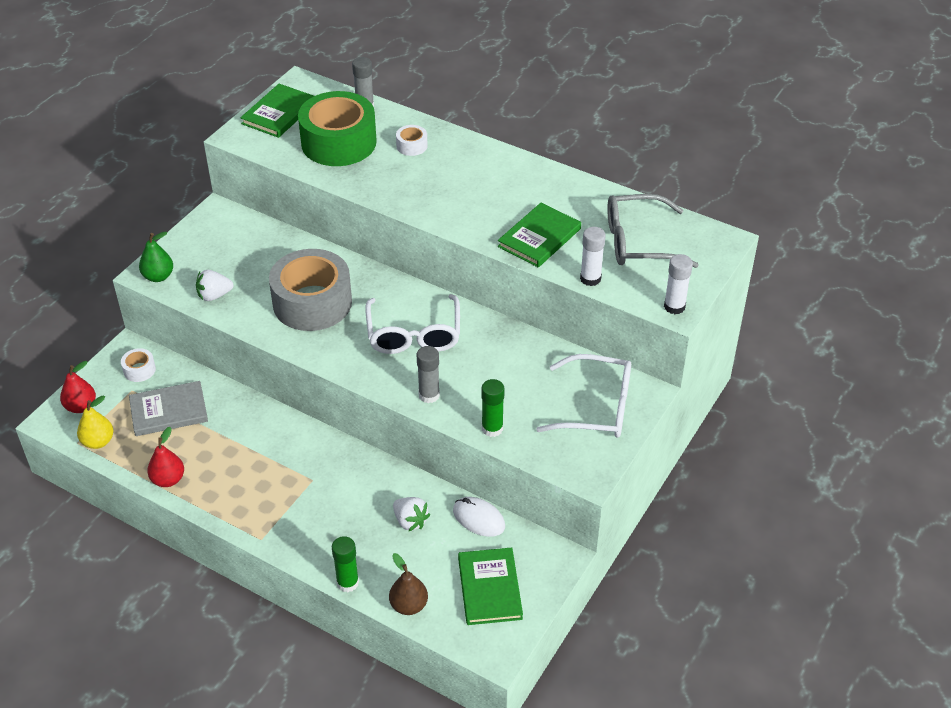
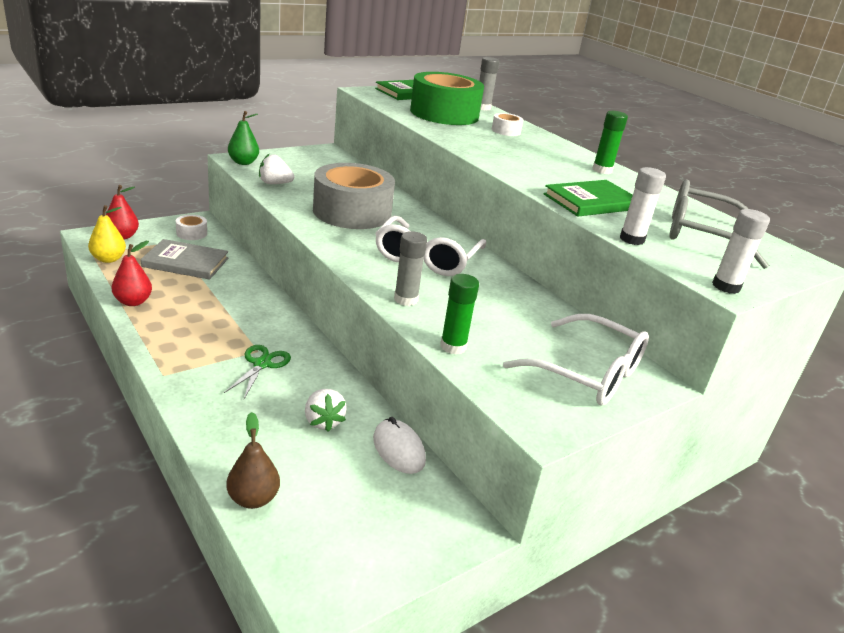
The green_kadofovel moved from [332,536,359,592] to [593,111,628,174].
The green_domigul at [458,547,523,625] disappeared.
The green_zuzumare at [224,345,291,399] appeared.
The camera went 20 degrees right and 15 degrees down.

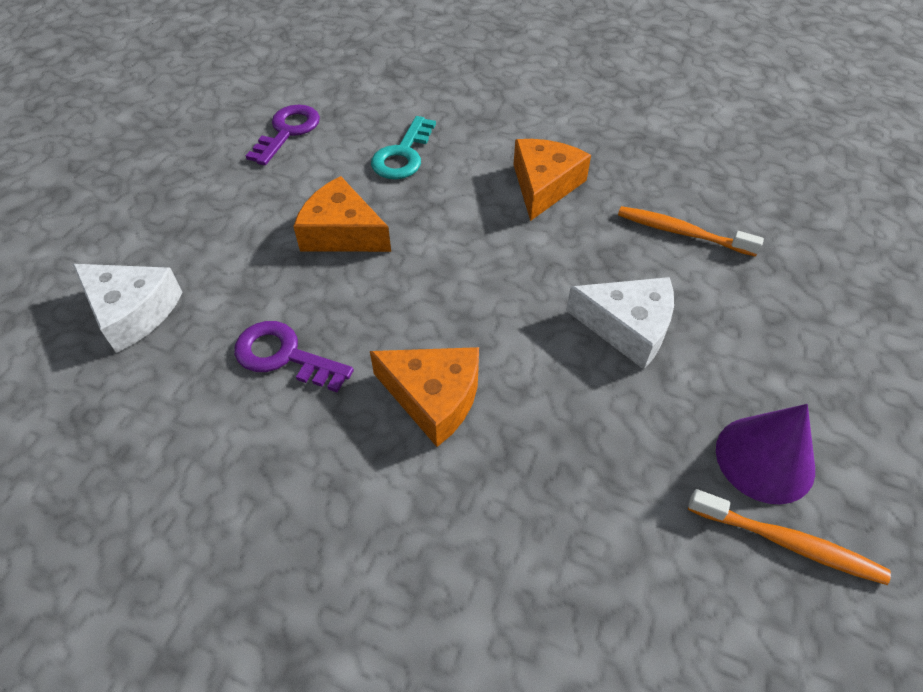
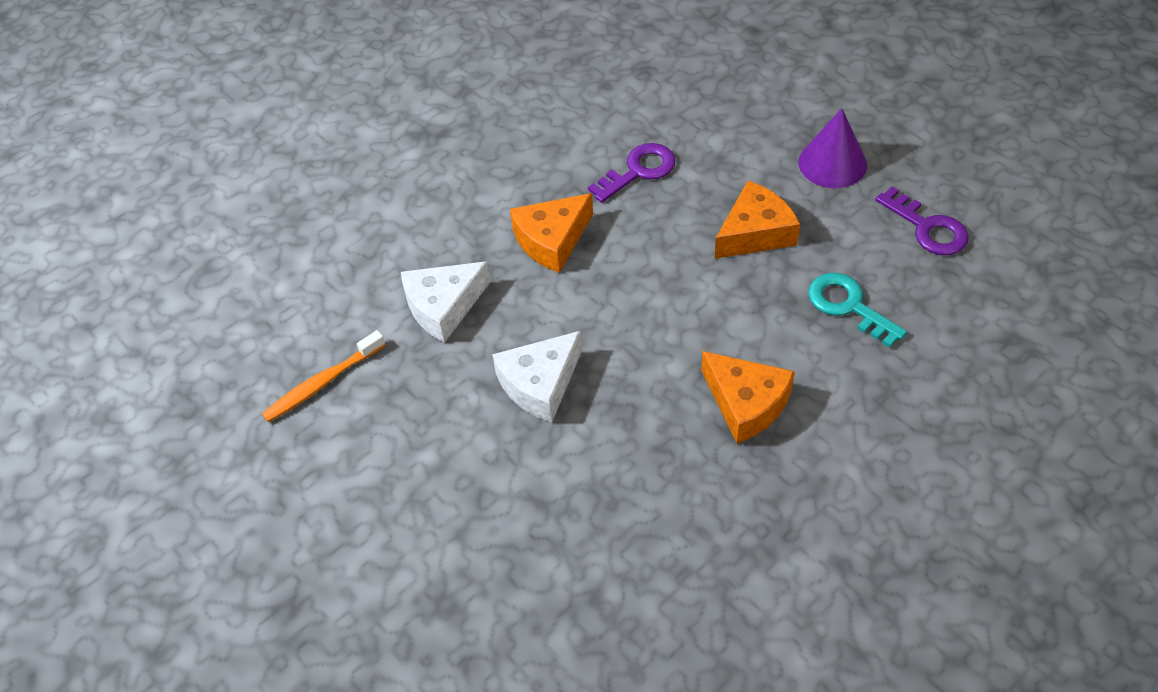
The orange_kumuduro at [618,206,764,257] disappeared.
The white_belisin moved from [73,264,182,353] to [401,261,491,343].
The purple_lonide moved from [716,404,815,504] to [798,109,867,188].
The camera went 120 degrees right and 0 degrees up.

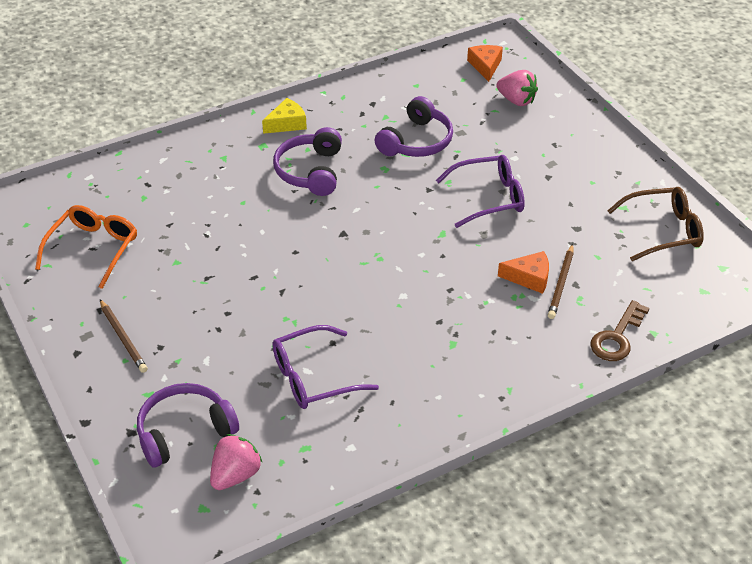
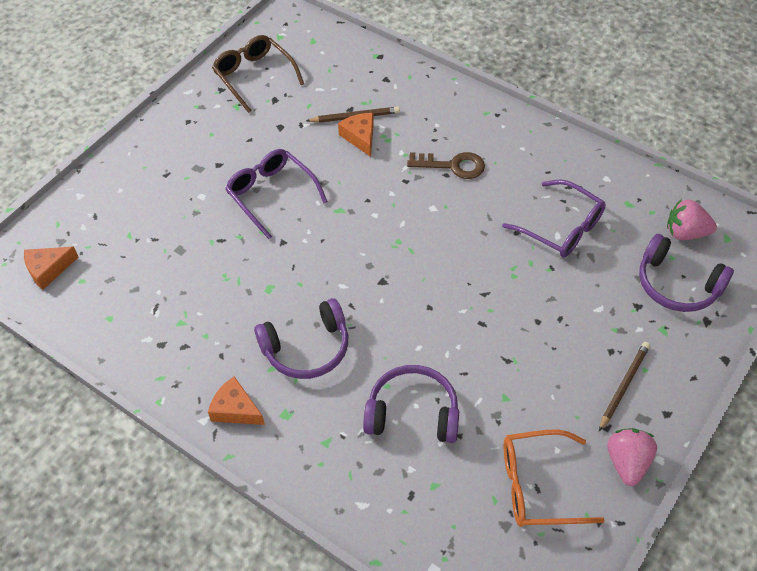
The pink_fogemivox moved from [496,70,538,106] to [607,428,657,486].
The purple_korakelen moved from [375,96,453,157] to [363,365,459,443].
The yellow_belisin at [262,98,307,134] became the orange_belisin at [208,376,265,425].
The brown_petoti moved from [590,300,649,361] to [407,152,485,179].
The camera went 115 degrees left and 10 degrees up.

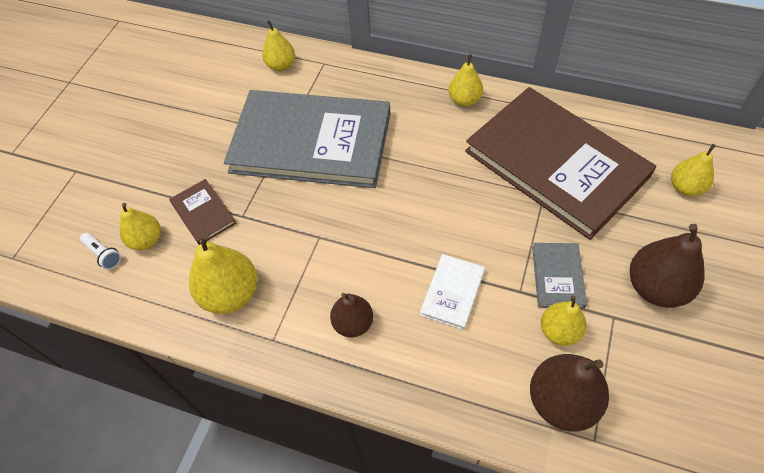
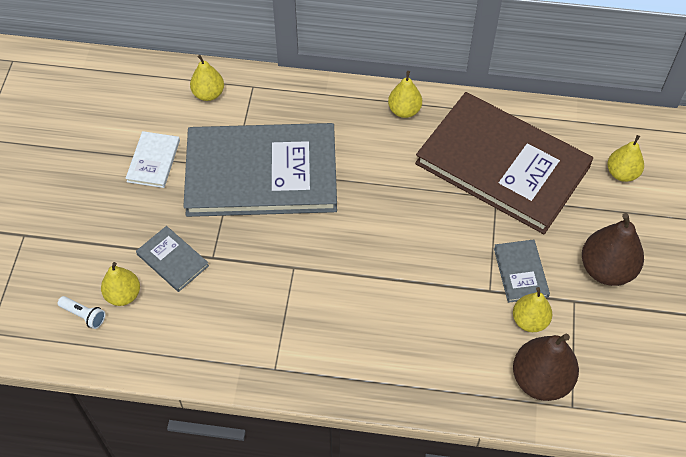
The brown_domigul at [169,179,236,245] became the grey_domigul at [136,226,209,292].
The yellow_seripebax at [189,234,257,314] disappeared.
The white_domigul moved from [420,254,485,330] to [125,131,180,188].
The brown_seripebax at [330,293,373,337] disappeared.
The camera went 15 degrees left and 0 degrees up.

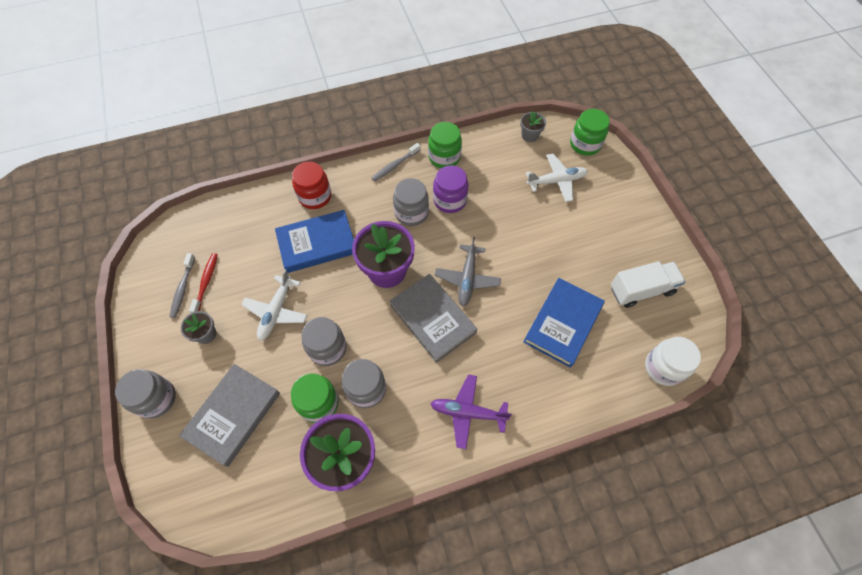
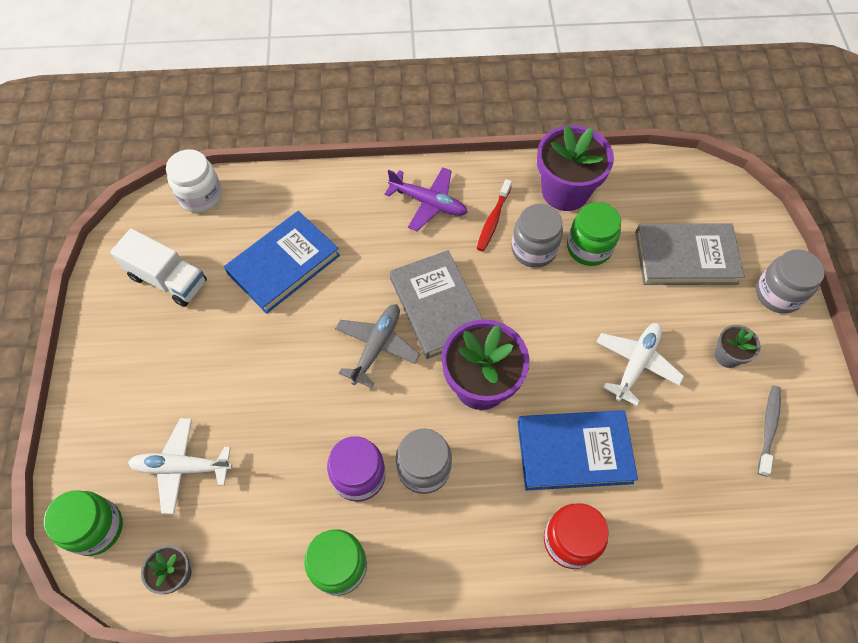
The grey_kumuduro at [372,143,421,182] disappeared.
The red_kumuduro moved from [189,253,218,313] to [477,179,512,252].
The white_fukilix at [611,261,685,308] turned 150 degrees counterclockwise.
The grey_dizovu at [301,317,346,366] disappeared.
The grey_domigul at [179,364,280,467] turned 45 degrees clockwise.
The camera went 165 degrees left and 0 degrees up.

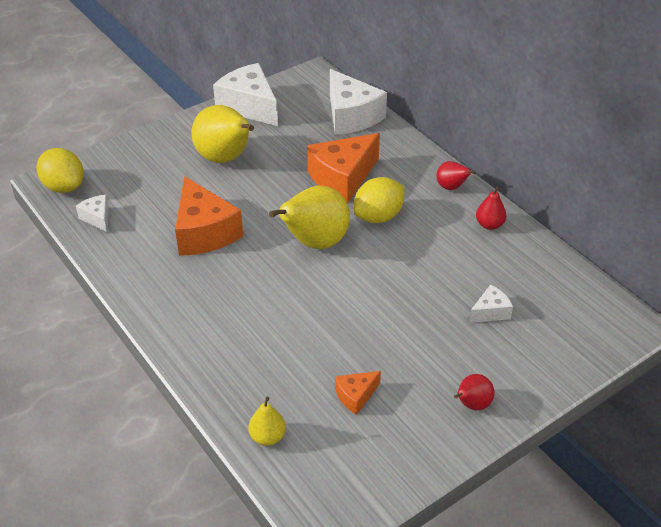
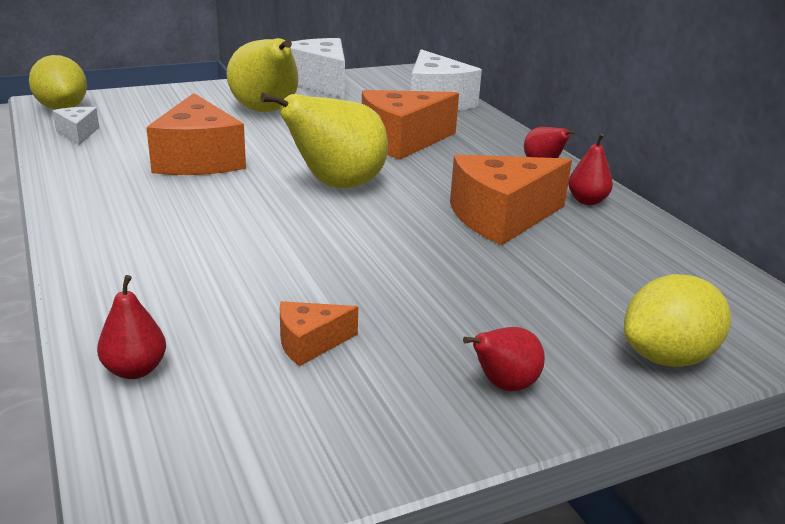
The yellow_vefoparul moved from [354,177,404,223] to [624,274,731,367].
The white_belisin at [469,284,513,323] disappeared.
The yellow_seripebax at [248,397,286,446] became the red_seripebax at [97,275,166,379].
The orange_belisin at [450,155,572,245] appeared.
The camera went 10 degrees right and 15 degrees down.

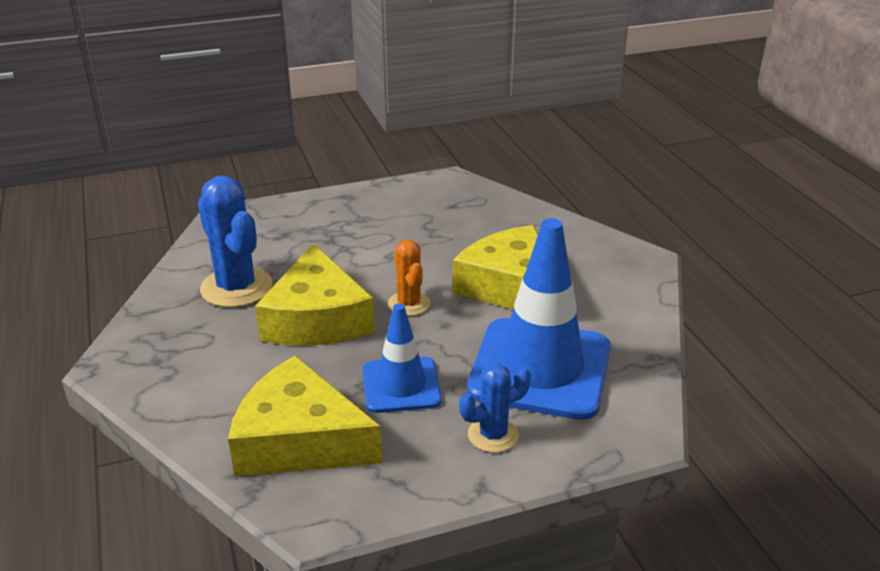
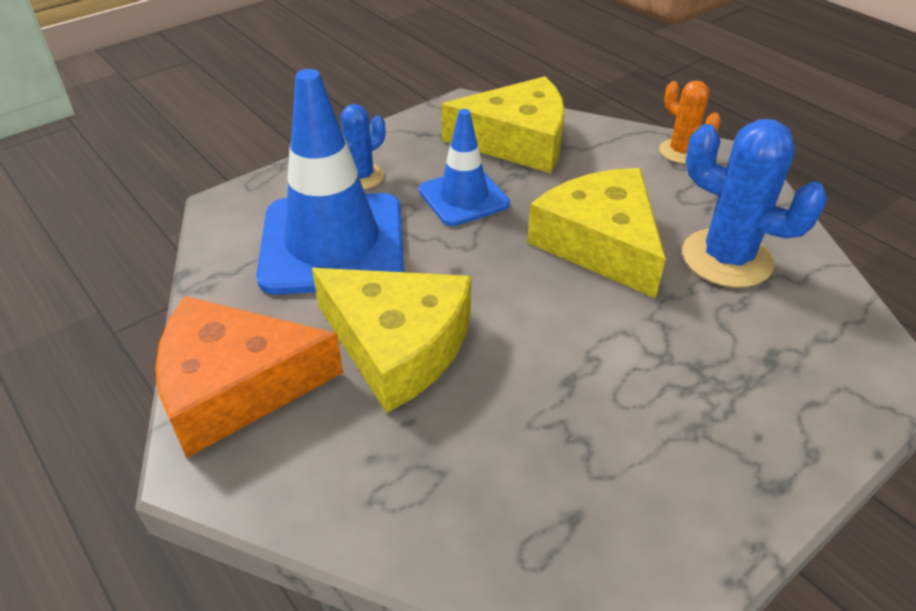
The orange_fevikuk moved from [388,240,430,316] to [659,80,721,164].
The orange_belisin at [155,296,343,458] appeared.
The camera went 160 degrees right and 10 degrees up.

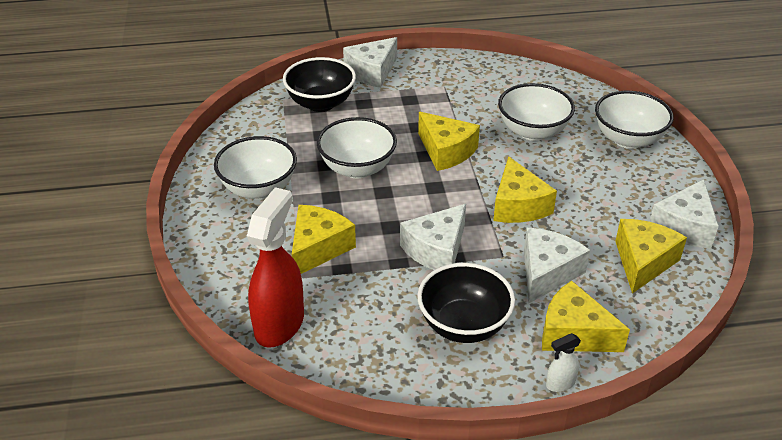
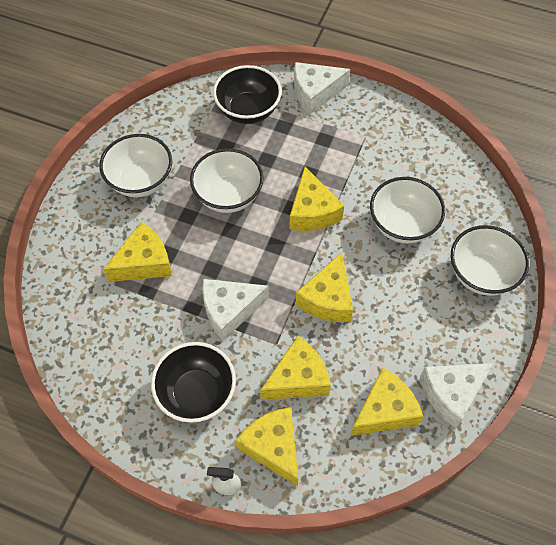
The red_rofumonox at [247,187,304,348] disappeared.
The white_belisin at [524,228,590,303] became the yellow_belisin at [260,336,331,400].
The camera went 30 degrees right and 20 degrees up.

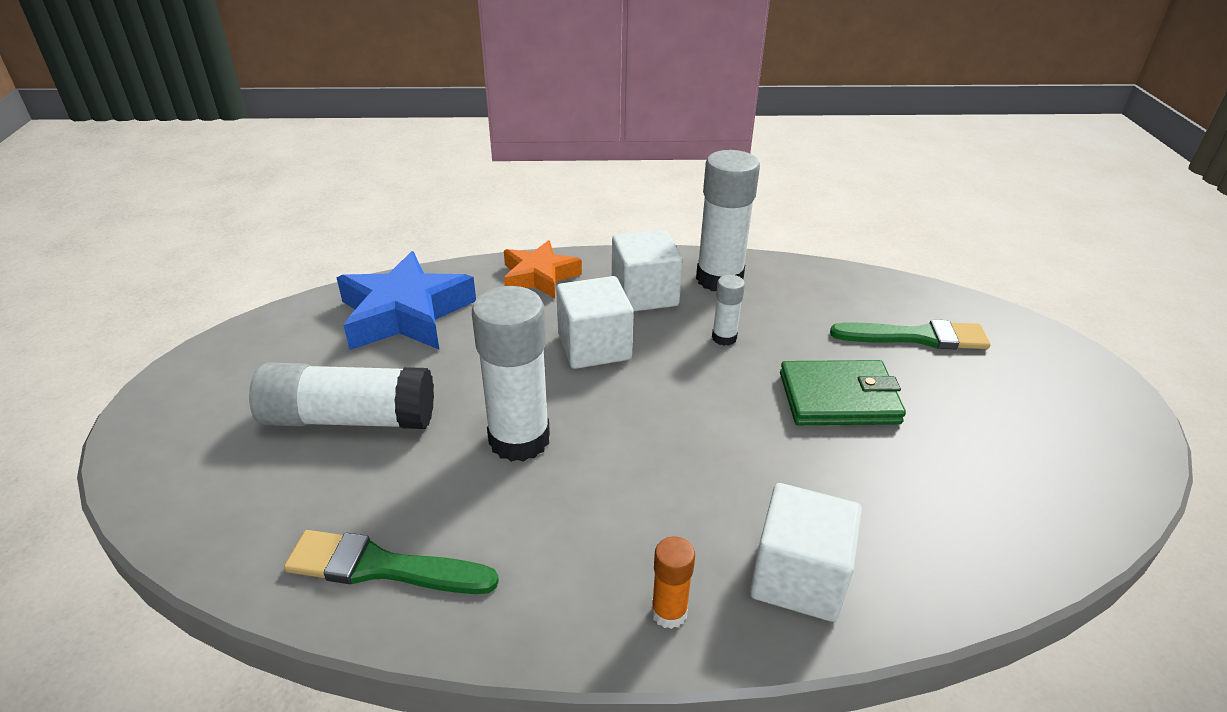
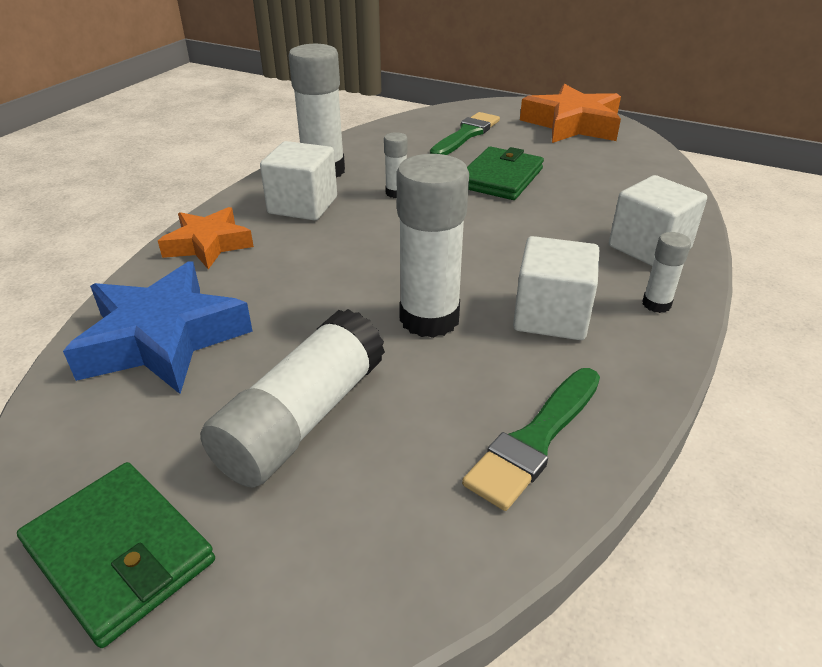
The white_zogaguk moved from [556,276,634,369] to [513,236,599,340].
The orange_kadofovel at [651,536,695,629] became the white_kadofovel at [642,232,691,313].
The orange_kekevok at [520,84,621,143] appeared.
The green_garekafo at [17,462,215,648] appeared.
The camera went 60 degrees left and 0 degrees up.

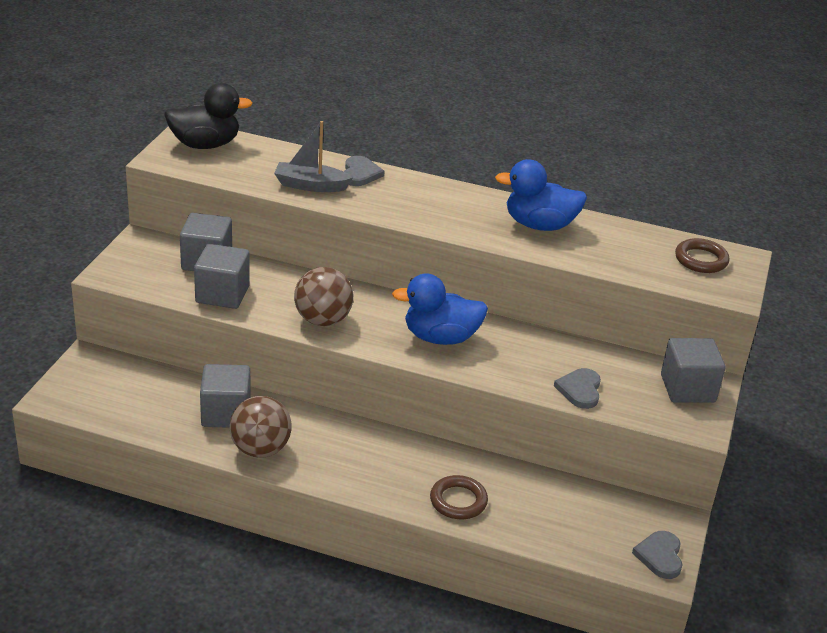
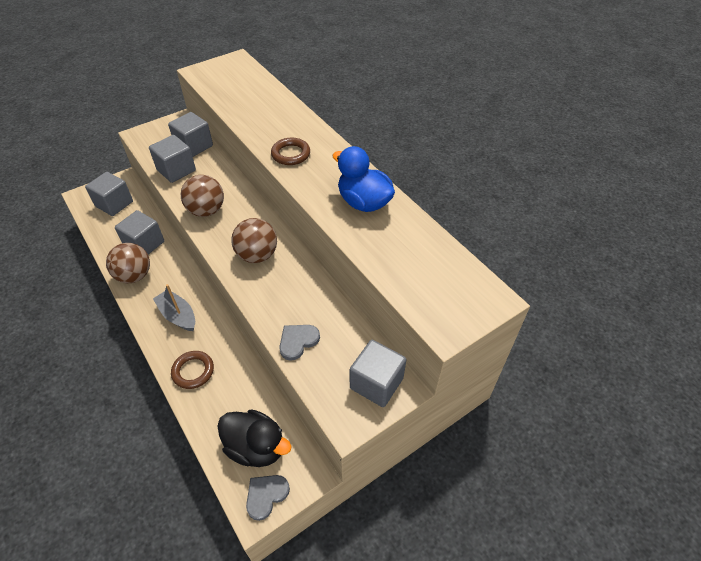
The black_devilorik moved from [164,83,253,149] to [218,409,292,467].
The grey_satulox moved from [274,121,353,192] to [153,284,195,331].
The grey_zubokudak at [344,156,385,186] disappeared.
The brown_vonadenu moved from [675,238,729,273] to [271,138,310,165].
The blue_devilorik at [392,273,488,345] was replaced by the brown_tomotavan at [231,218,277,263].
The grey_zogaguk at [85,172,133,216] appeared.
The camera went 40 degrees right and 15 degrees up.

